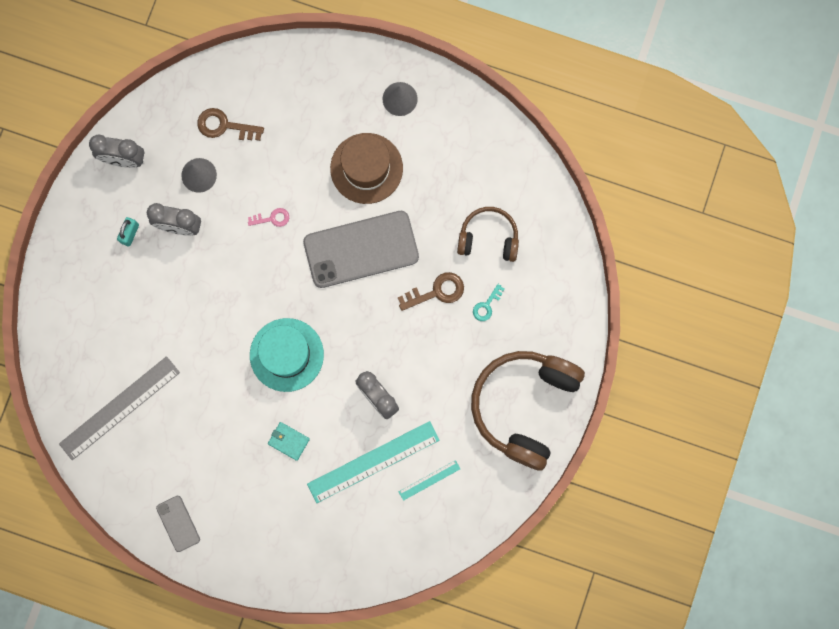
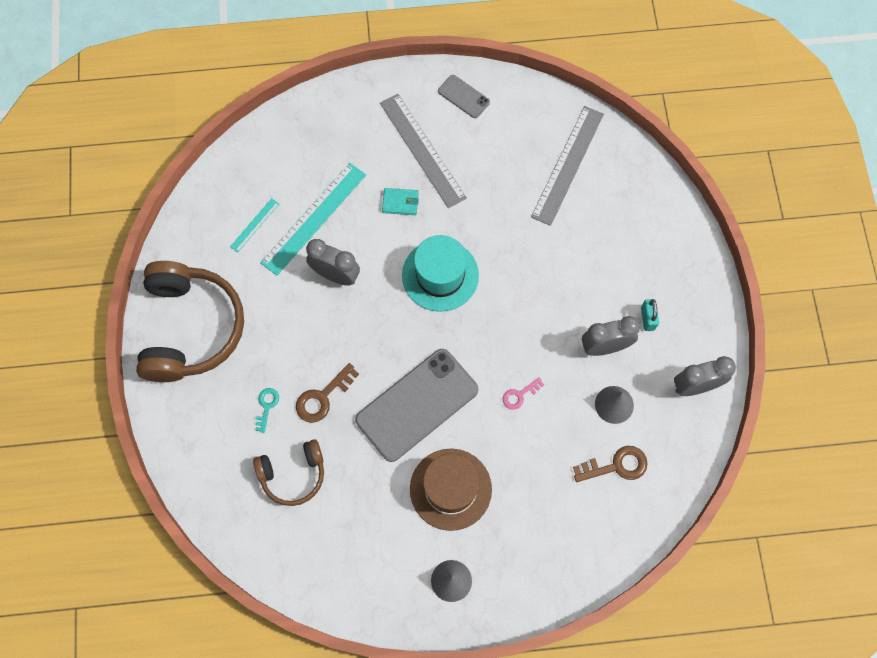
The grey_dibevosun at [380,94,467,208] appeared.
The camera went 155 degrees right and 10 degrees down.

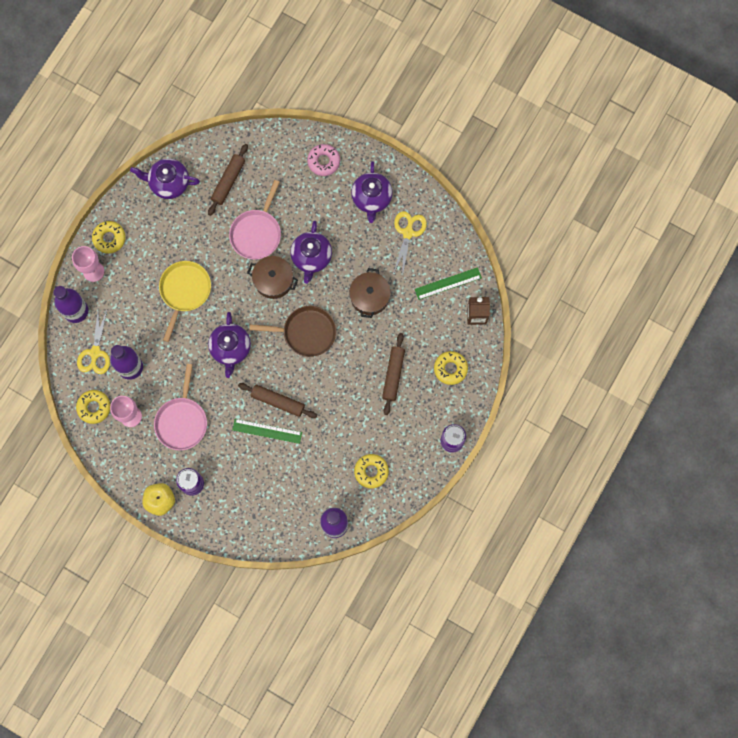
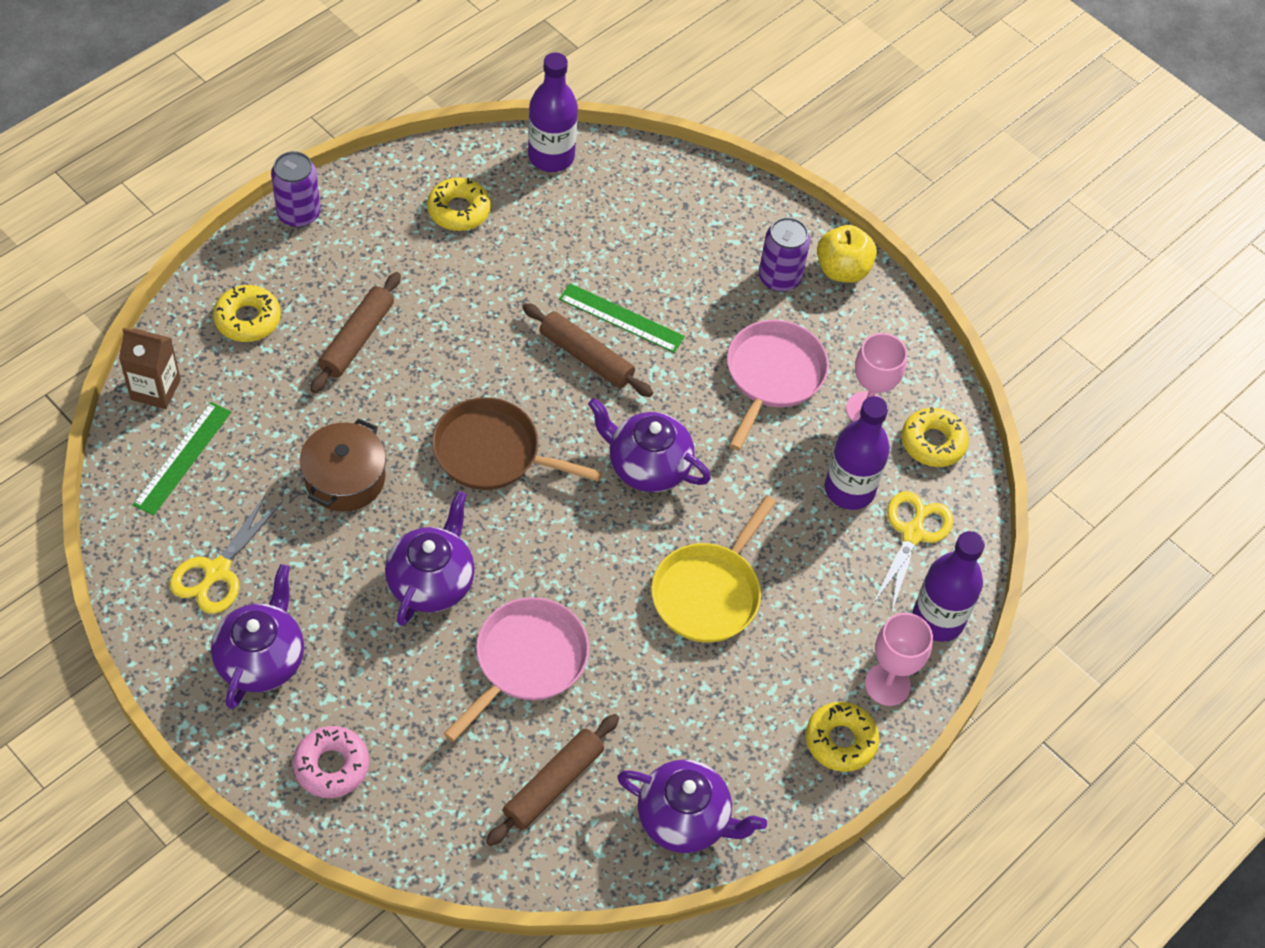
The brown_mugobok at [247,256,298,299] disappeared.
The green_dibevosun at [415,267,482,300] turned 60 degrees counterclockwise.
The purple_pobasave at [208,312,251,378] turned 75 degrees counterclockwise.
The camera went 170 degrees left and 20 degrees down.

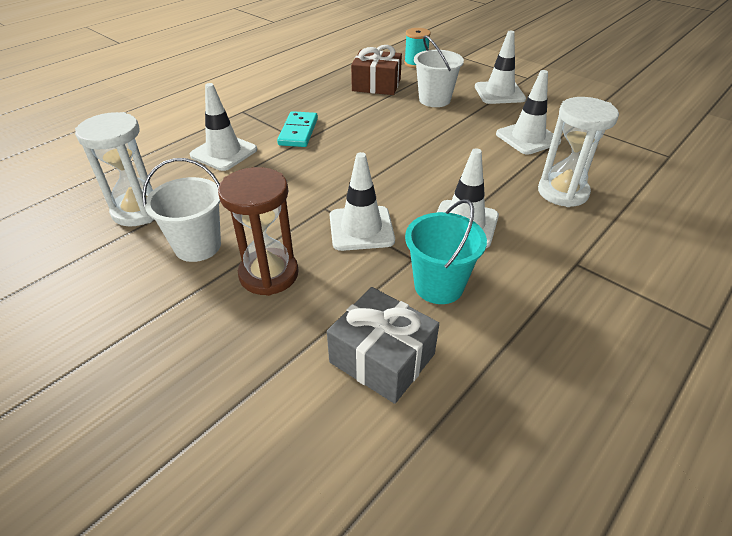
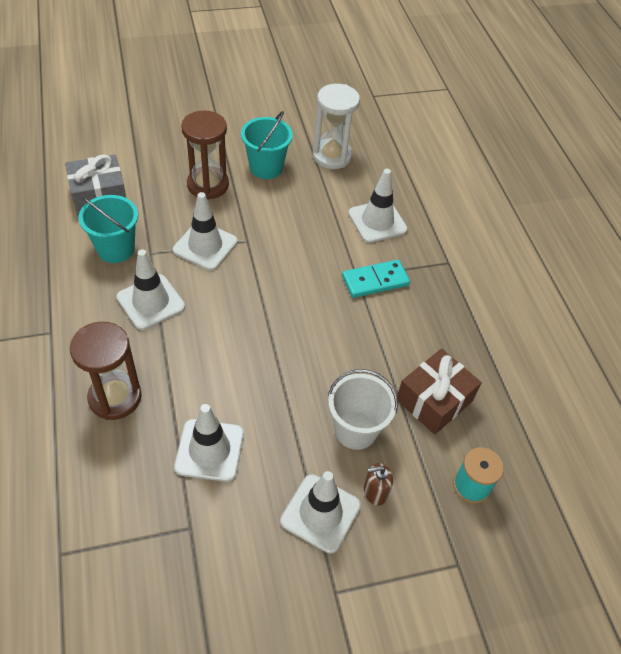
The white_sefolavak at [538,97,619,207] became the brown_sefolavak at [70,322,142,420].
The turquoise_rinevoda at [277,111,318,147] turned 60 degrees counterclockwise.
The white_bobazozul at [142,158,221,262] became the turquoise_bobazozul at [241,111,293,179].
The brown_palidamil at [364,463,393,506] appeared.
The camera went 120 degrees right and 10 degrees up.

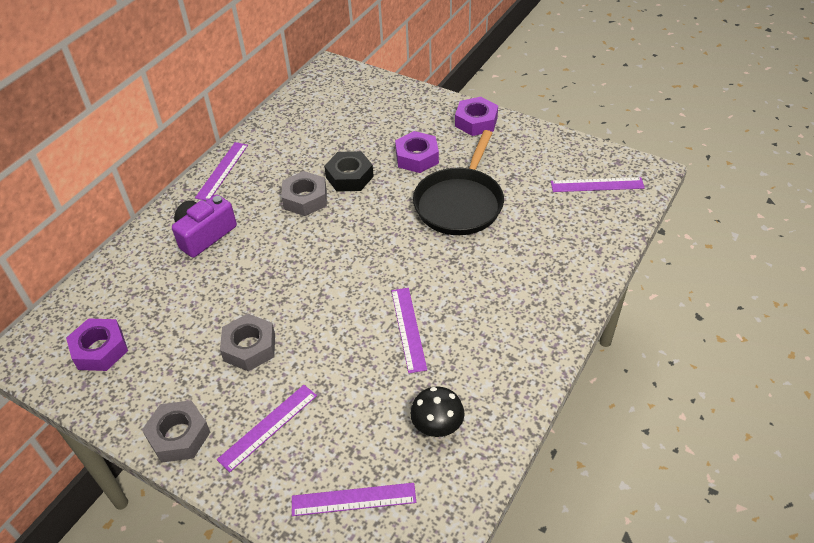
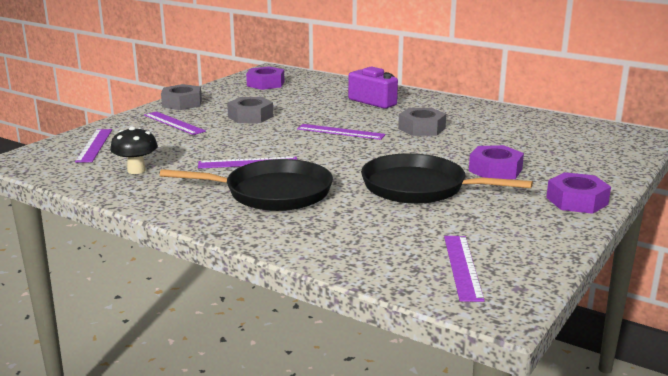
The purple_dibevosun moved from [195,142,248,201] to [297,124,386,140].
The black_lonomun at [324,151,374,192] disappeared.
The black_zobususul at [160,159,333,211] appeared.
The camera went 90 degrees right and 25 degrees down.

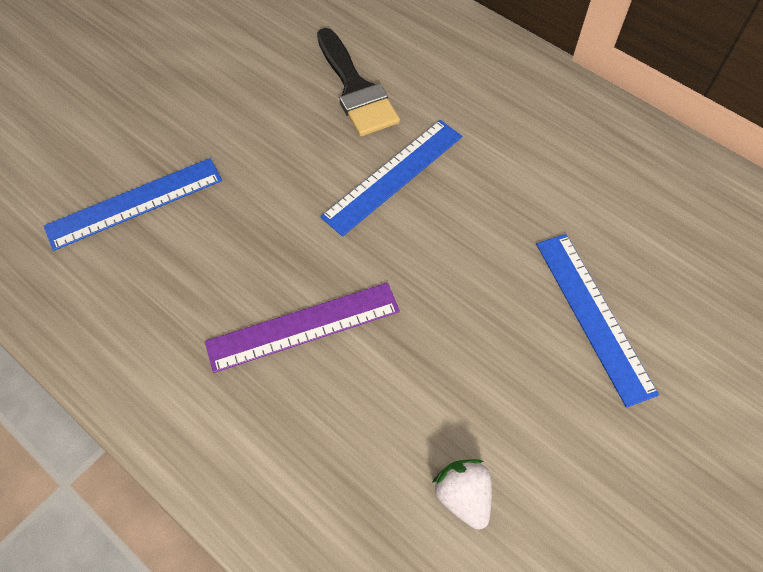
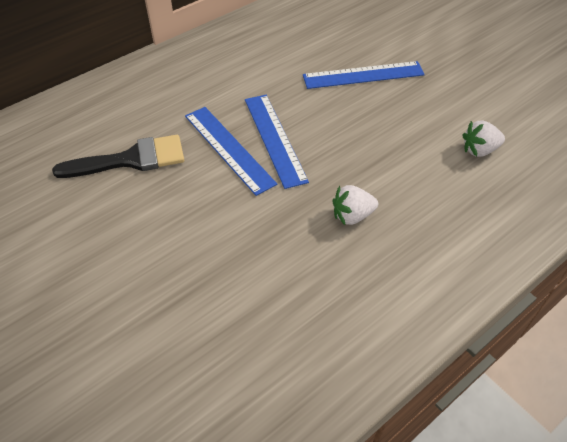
The blue_dibevosun moved from [44,158,222,251] to [245,95,309,189].
The purple_dibevosun at [205,283,400,373] was replaced by the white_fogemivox at [332,185,378,225].
The camera went 80 degrees left and 10 degrees down.

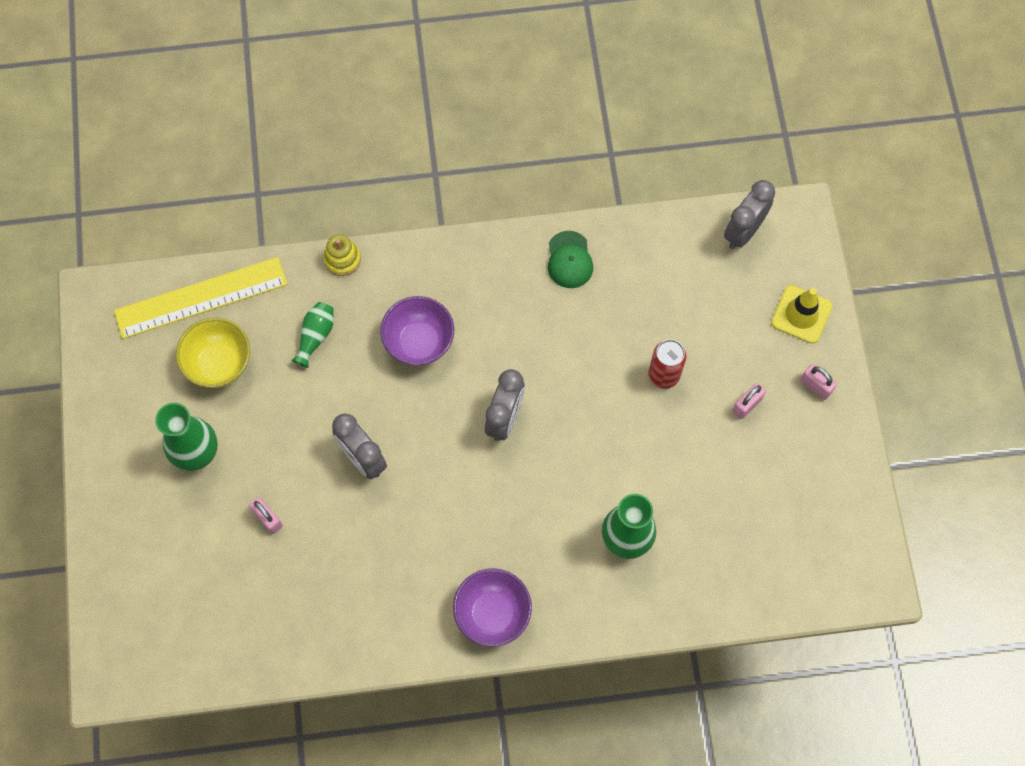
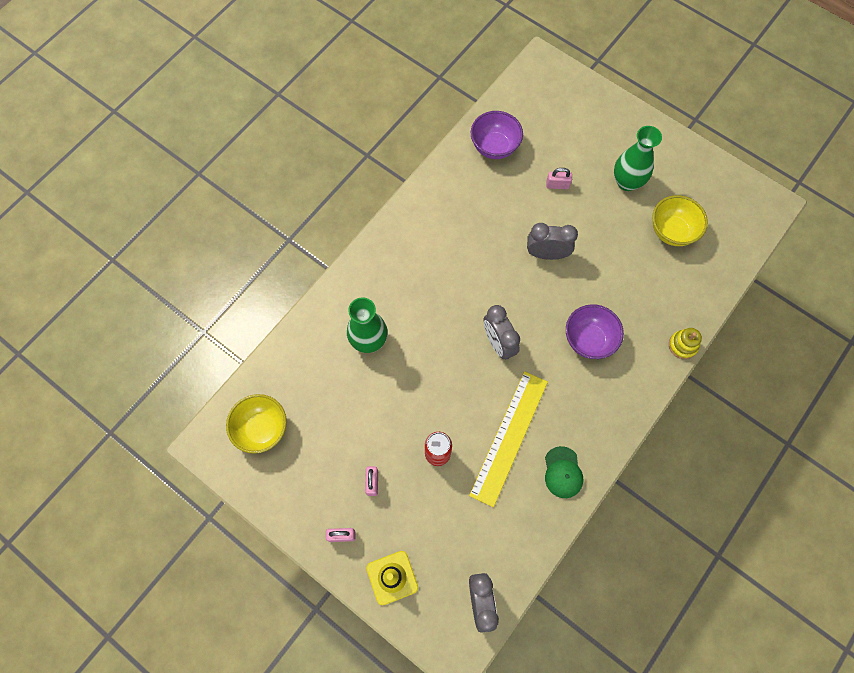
The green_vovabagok at [548,231,593,288] turned 135 degrees counterclockwise.
The yellow_dibevosun moved from [114,257,288,339] to [469,371,548,507].
The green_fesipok at [292,302,334,368] disappeared.
The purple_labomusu moved from [453,568,532,647] to [471,111,523,159].
The yellow_labomusu at [226,394,287,454] appeared.
The camera went 135 degrees right and 0 degrees up.

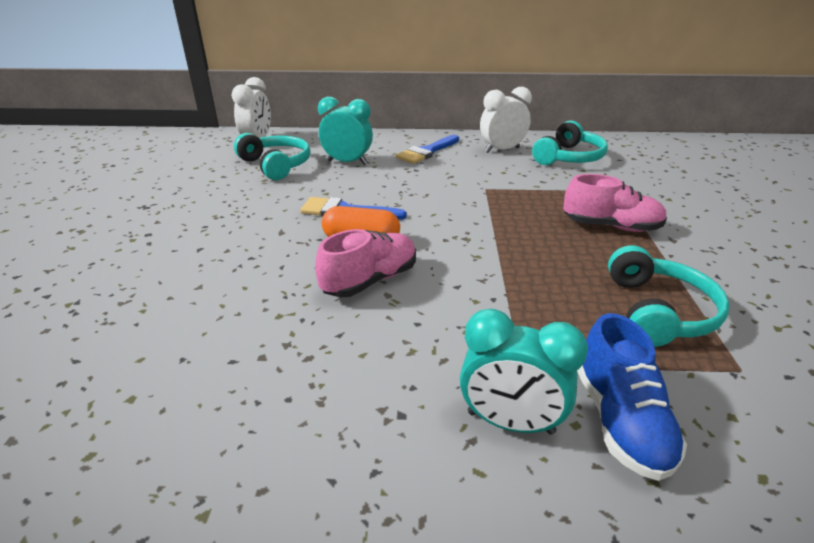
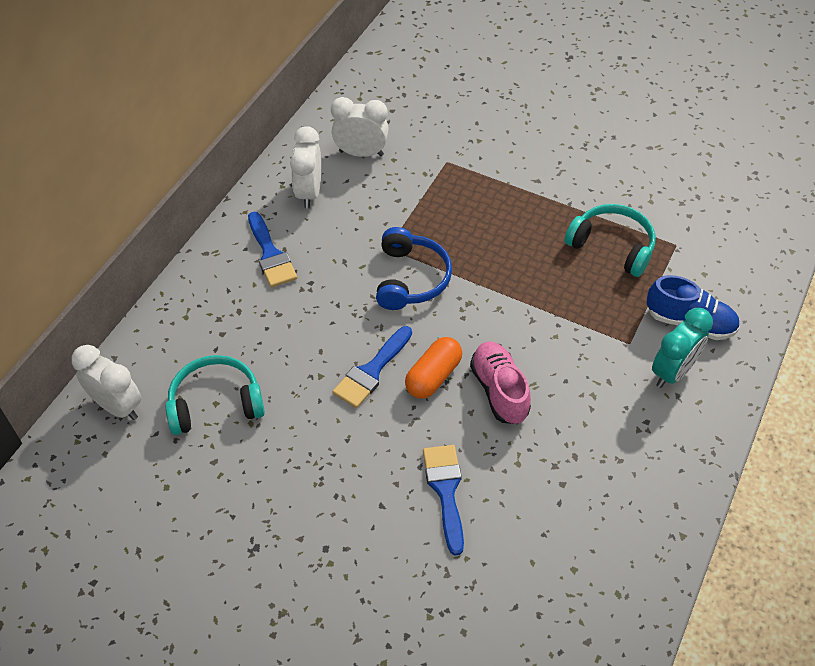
The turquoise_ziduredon at [318,97,373,165] disappeared.
The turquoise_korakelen at [532,121,608,165] was replaced by the white_ziduredon at [331,97,389,157].
The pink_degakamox at [563,174,667,232] disappeared.
The blue_korakelen at [376,227,452,310] appeared.
The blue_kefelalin at [423,445,464,555] appeared.
The camera went 65 degrees left and 20 degrees up.

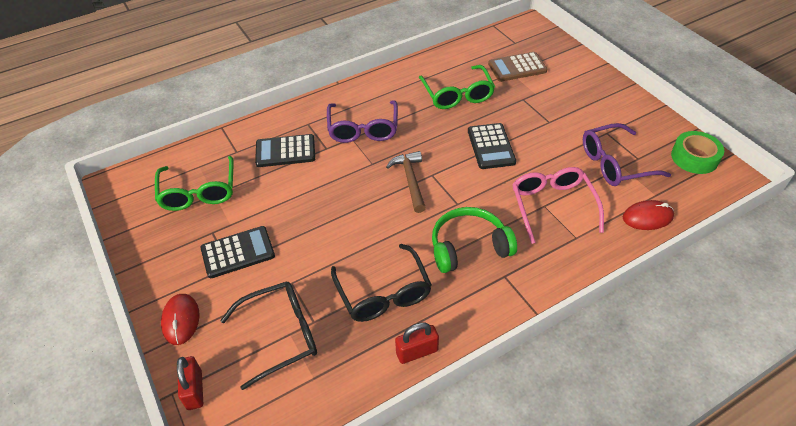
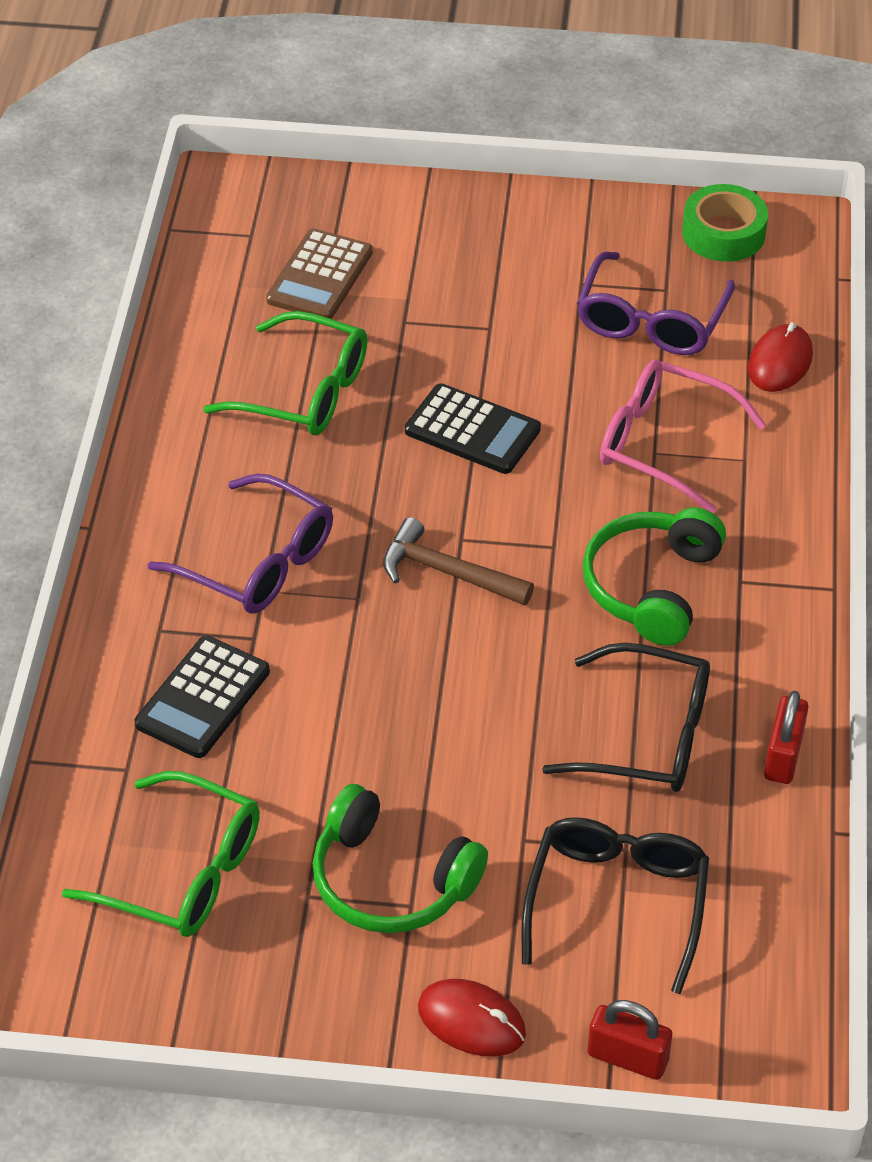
The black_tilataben at [200,226,275,278] was replaced by the green_korakelen at [313,784,488,933].
The camera went 55 degrees left and 0 degrees up.

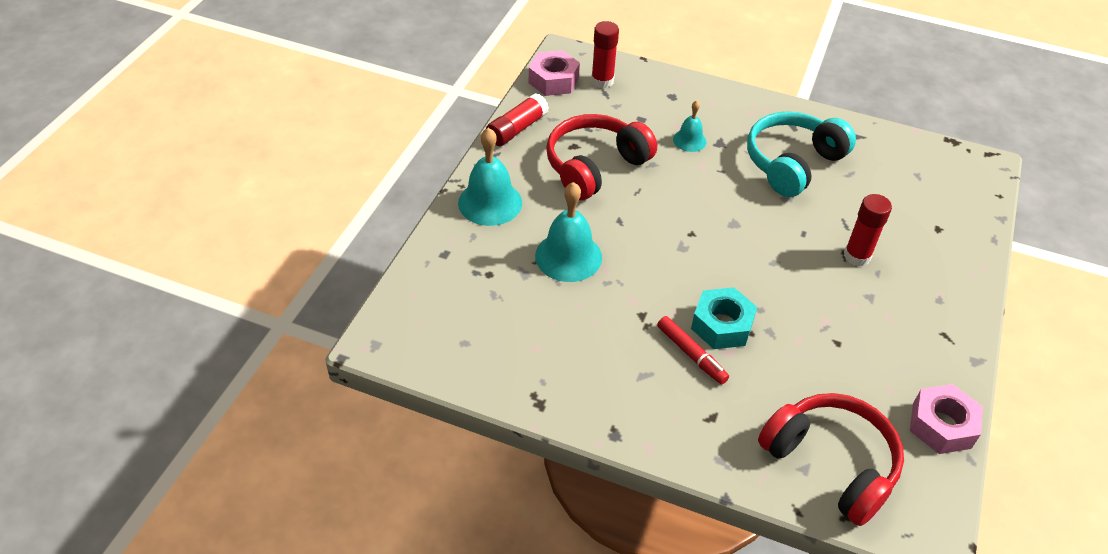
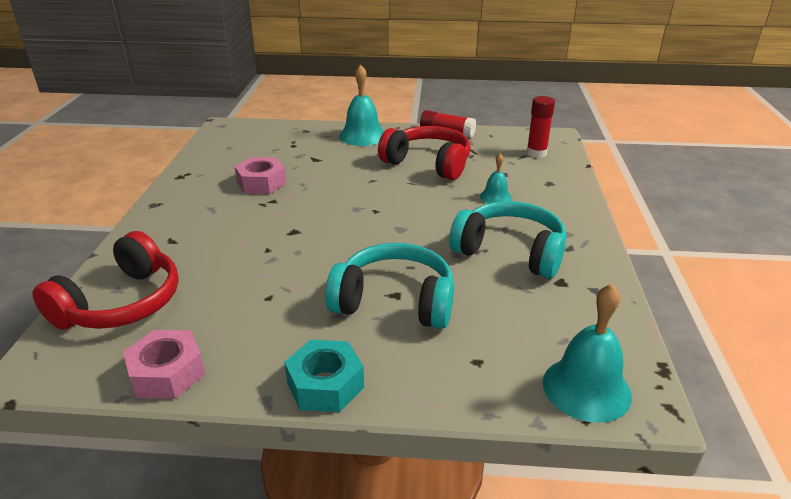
The pink_lonomun moved from [529,50,580,96] to [234,157,286,194].
The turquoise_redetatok moved from [535,182,602,282] to [543,284,632,423].
The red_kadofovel at [844,194,892,266] was replaced by the turquoise_korakelen at [325,243,454,329].
The turquoise_lonomun moved from [691,287,757,349] to [284,340,364,412].
The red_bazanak at [657,316,729,384] disappeared.
The camera went 75 degrees right and 15 degrees down.

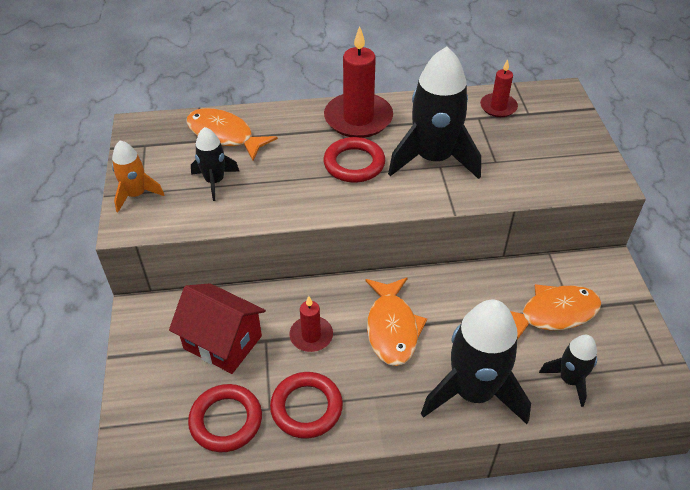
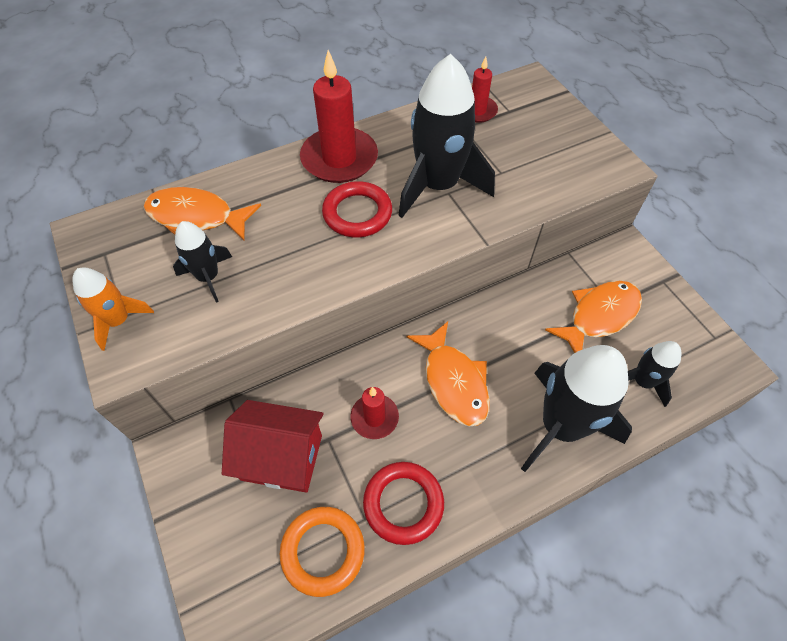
The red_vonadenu at [188,384,262,452] became the orange_vonadenu at [280,507,365,597].
The camera went 20 degrees left and 10 degrees up.

